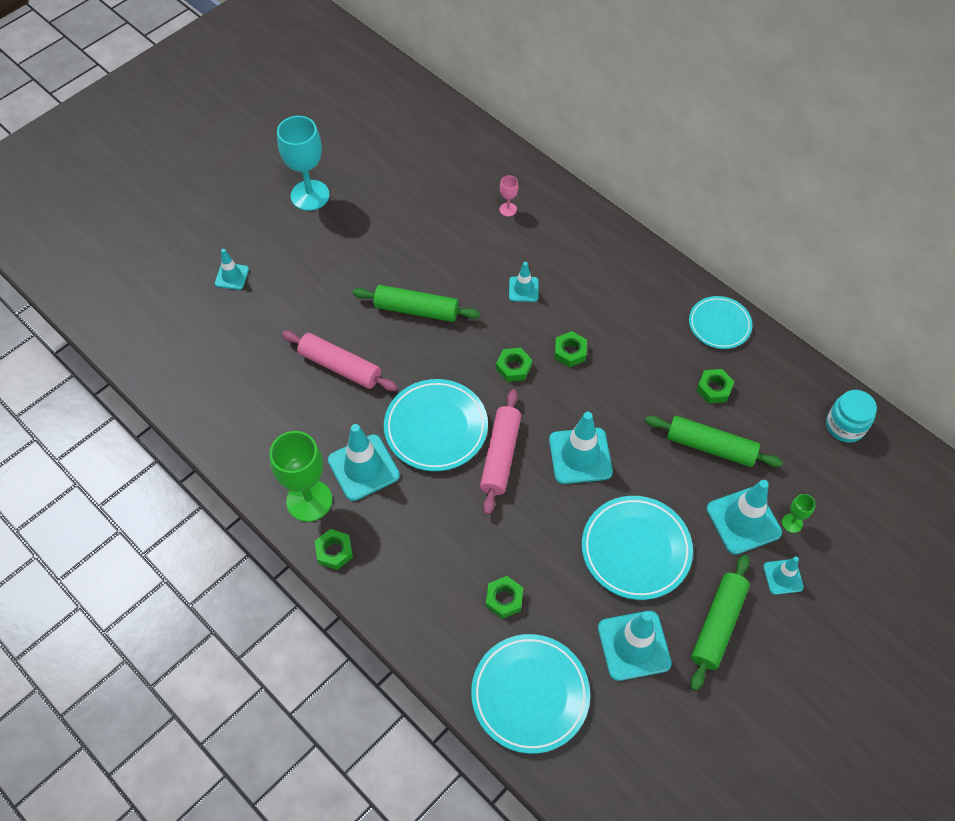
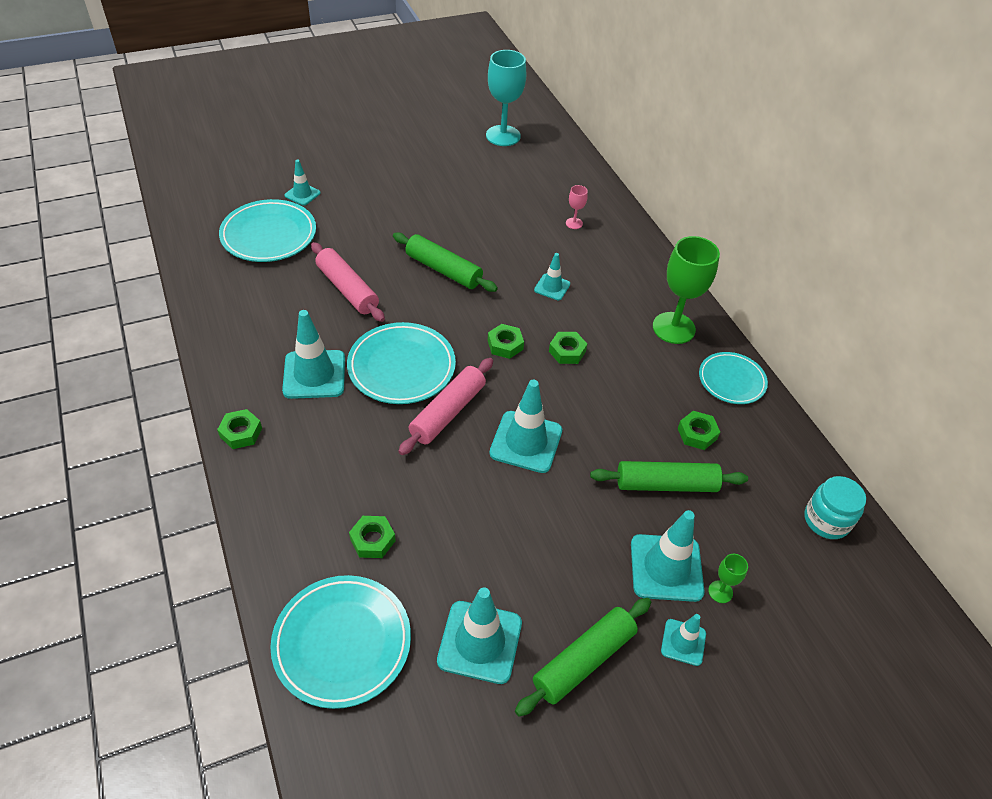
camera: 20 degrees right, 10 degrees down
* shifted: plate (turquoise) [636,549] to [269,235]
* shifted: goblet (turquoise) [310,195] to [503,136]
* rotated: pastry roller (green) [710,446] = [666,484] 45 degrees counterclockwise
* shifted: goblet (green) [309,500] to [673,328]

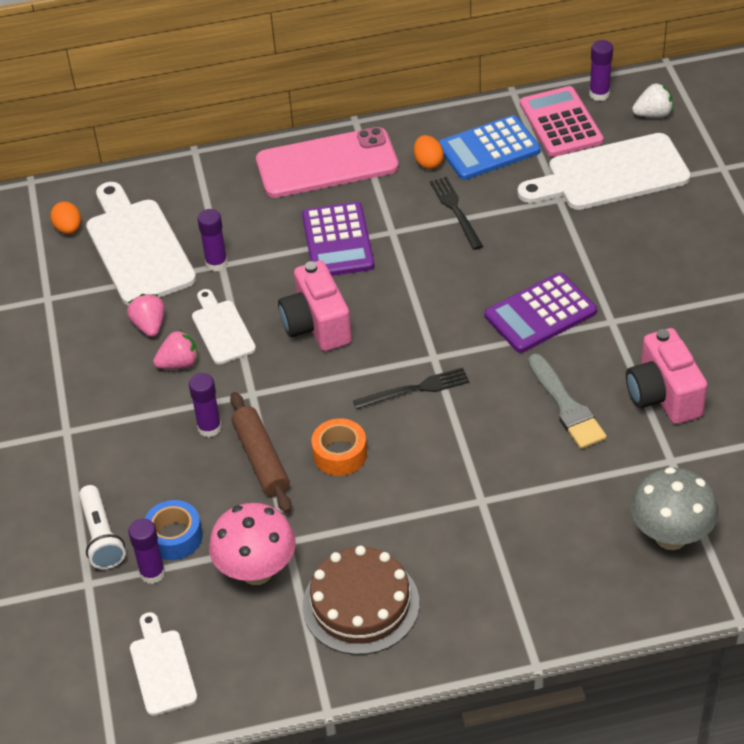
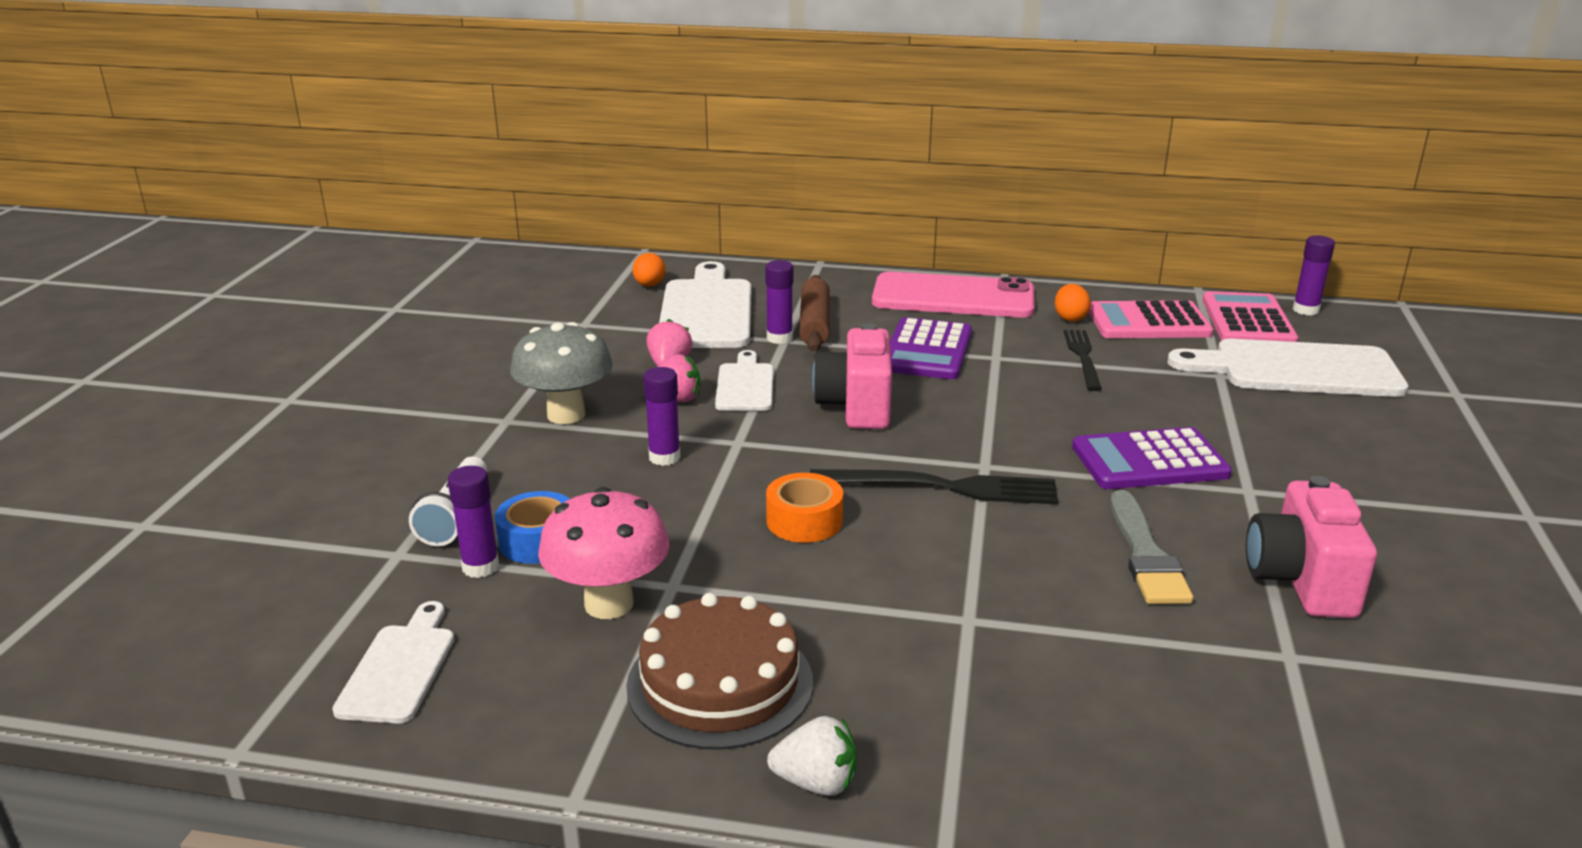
camera: 20 degrees right, 20 degrees down
* shifted: mushroom (ash-grey) [670,536] to [566,415]
* shifted: toy strawberry (snow-white) [653,114] to [816,782]
* shifted: pastry roller (brown) [261,459] to [814,324]
* scaled: dinner fork (jet-black) [415,389] = [942,487] x1.51
* repainted: adding machine (royal blue) [488,149] to adding machine (rose-pink) [1148,322]

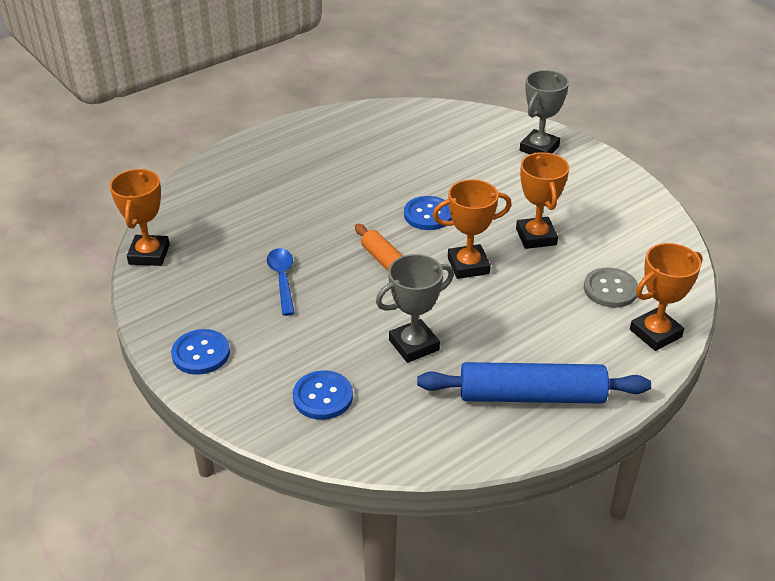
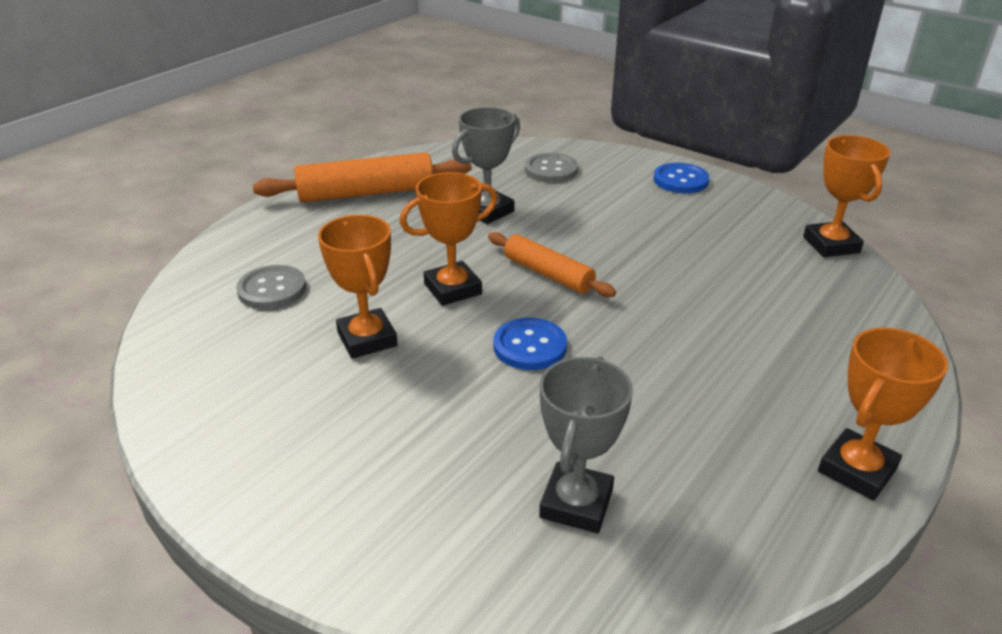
camera: 165 degrees right, 5 degrees down
* repainted: pastry roller (royal blue) [531,396] to pastry roller (orange) [366,193]
* repainted: button (royal blue) [323,397] to button (ash-grey) [551,170]
* shifted: award cup (ash-grey) [539,148] to [576,503]
* shifted: award cup (orange) [655,333] to [857,470]
* gone: teaspoon (royal blue) [282,279]

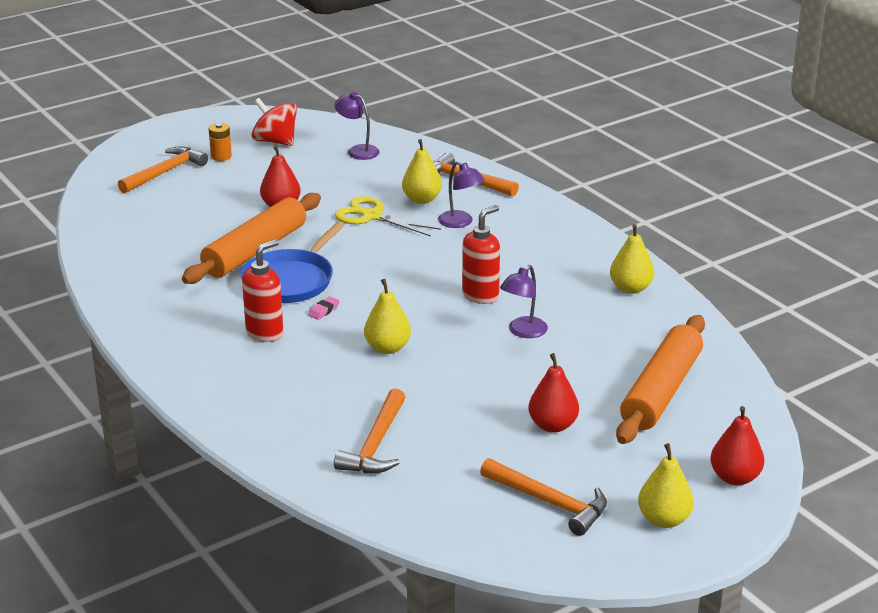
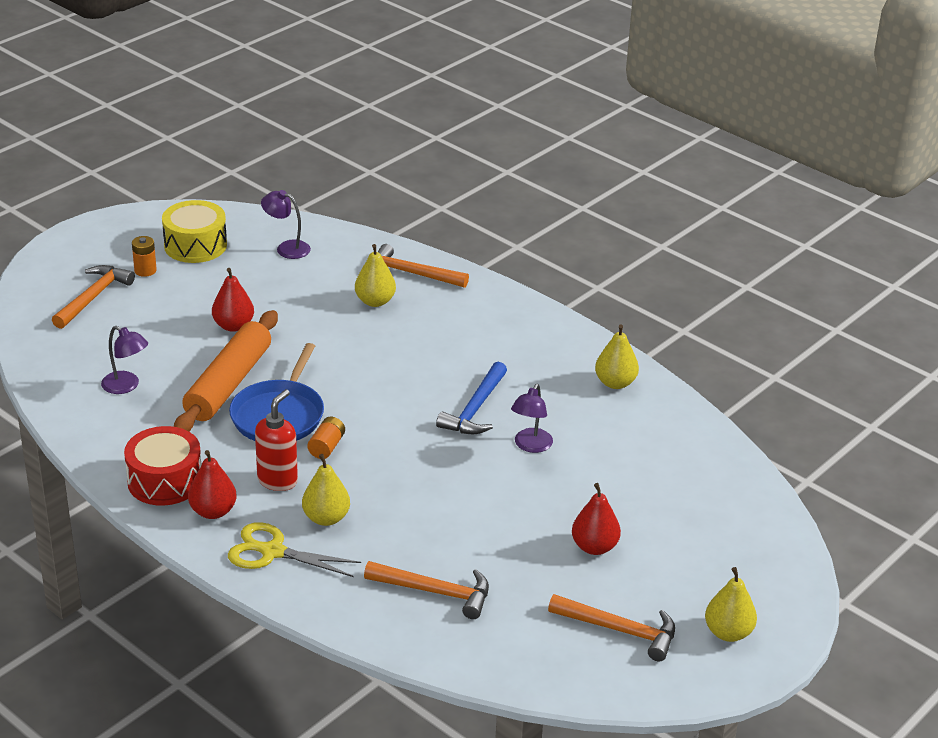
camera: 15 degrees left, 5 degrees up
* shifted: lamp (purple) [460,223] to [126,386]
* new: toy drum (crimson) [165,481]
* swapped: spinning top (crimson) [275,141] to toy drum (bright yellow) [195,245]
* shifted: pear (crimson) [735,478] to [213,511]
* shifted: scissors (bright yellow) [372,216] to [273,552]
* shifted: pear (bright yellow) [387,348] to [326,518]
* swapped: gum eraser (rose-pink) [324,311] to AA battery (orange) [326,447]
* rotated: carpenter's hammer (orange) [375,444] = [435,592] 75 degrees counterclockwise
* swapped: soap pump (crimson) [481,295] to carpenter's hammer (royal blue) [475,409]
* gone: pastry roller (orange) [661,391]

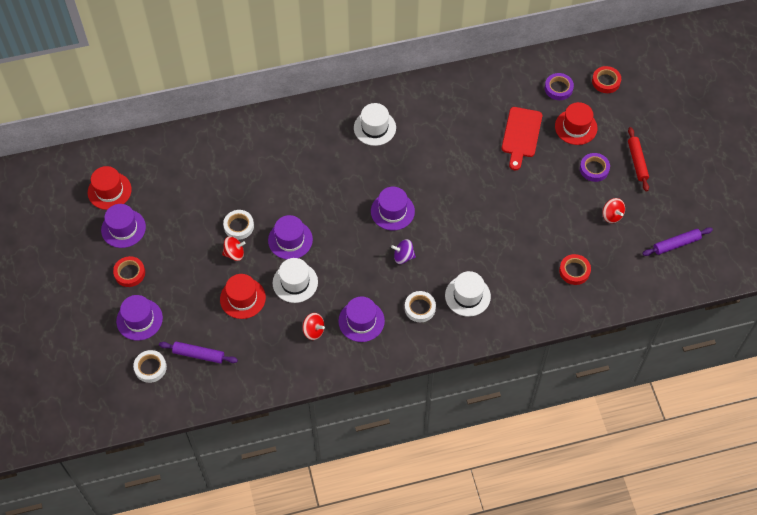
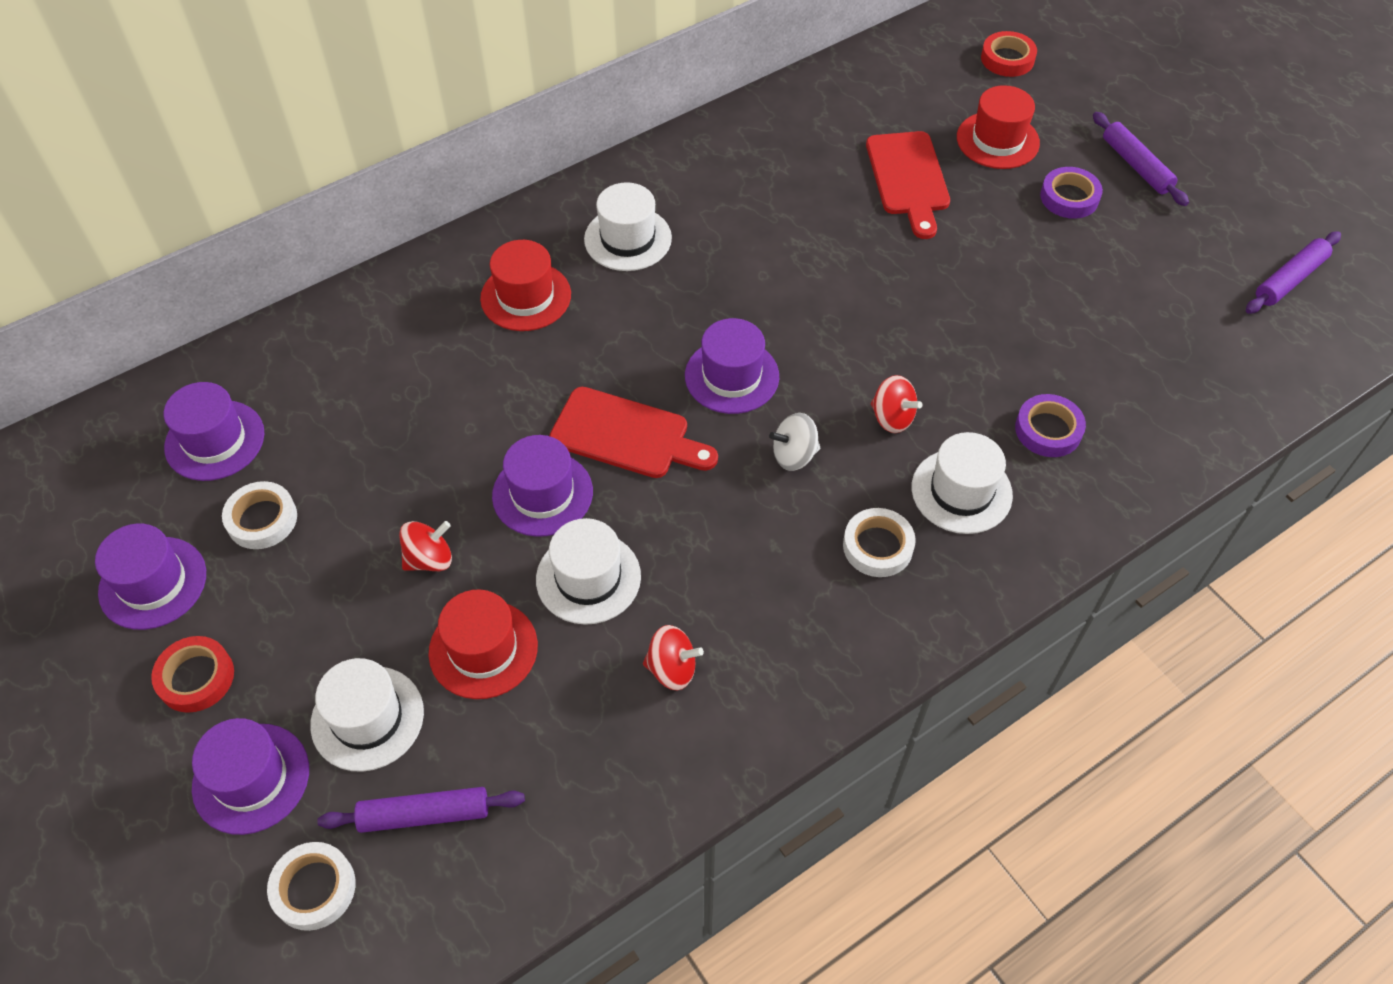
camera: 20 degrees left, 5 degrees down
* shifted: tall hat (purple) [361,321] to [215,440]
* shifted: roll of tape (snow-white) [239,226] to [262,519]
* new: tall hat (snow-white) [367,718]
* shifted: tall hat (crimson) [109,191] to [526,296]
* new: cutting board (crimson) [626,435]
* repainted: spinning top (purple) [403,256] to spinning top (snow-white) [794,455]
* shifted: spinning top (crimson) [611,215] to [892,418]
* shifted: roll of tape (purple) [558,88] to [1048,430]
* repainted: pastry roller (crimson) [637,161] to pastry roller (purple) [1136,166]
* gone: roll of tape (crimson) [574,271]

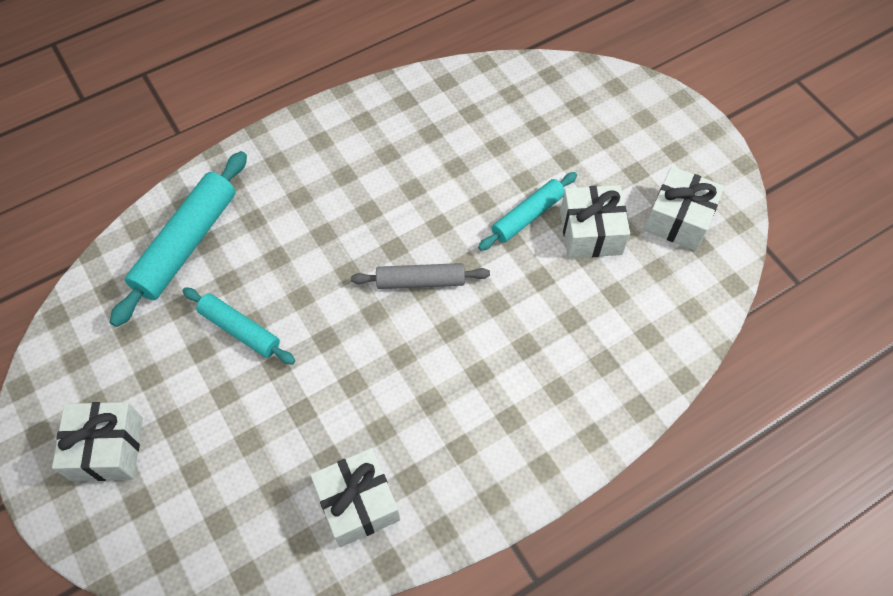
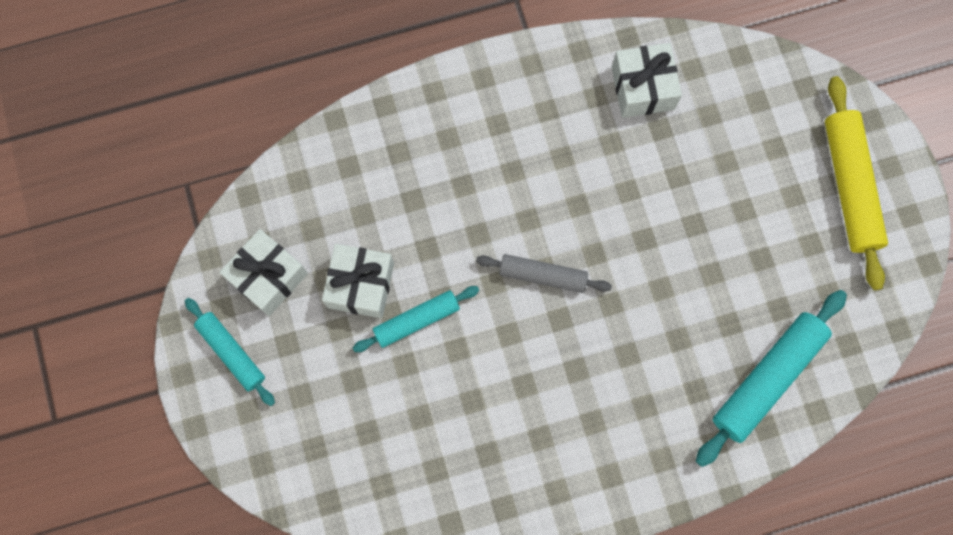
camera: 165 degrees left, 15 degrees up
* shifted: pastry roller (turquoise) [240,329] to [231,353]
* swapped: wrapped gift (snow-white) [107,448] to pastry roller (bright yellow) [849,186]

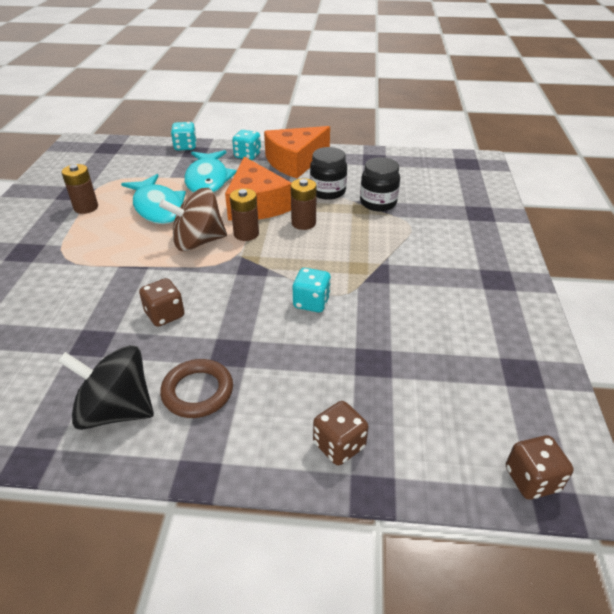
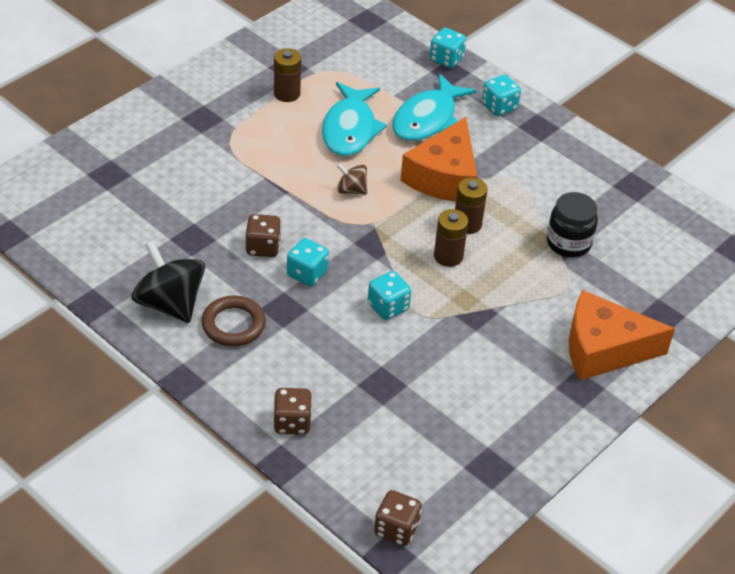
camera: 35 degrees right, 5 degrees up
* new: die (turquoise) [307,274]
* scaled: spinning top (brown) [198,242] = [351,190] x0.52
* shifted: AA battery (brown) [246,234] to [448,256]
* shifted: cheese (orange) [295,162] to [603,349]
* gone: jam jar (jet-black) [327,191]

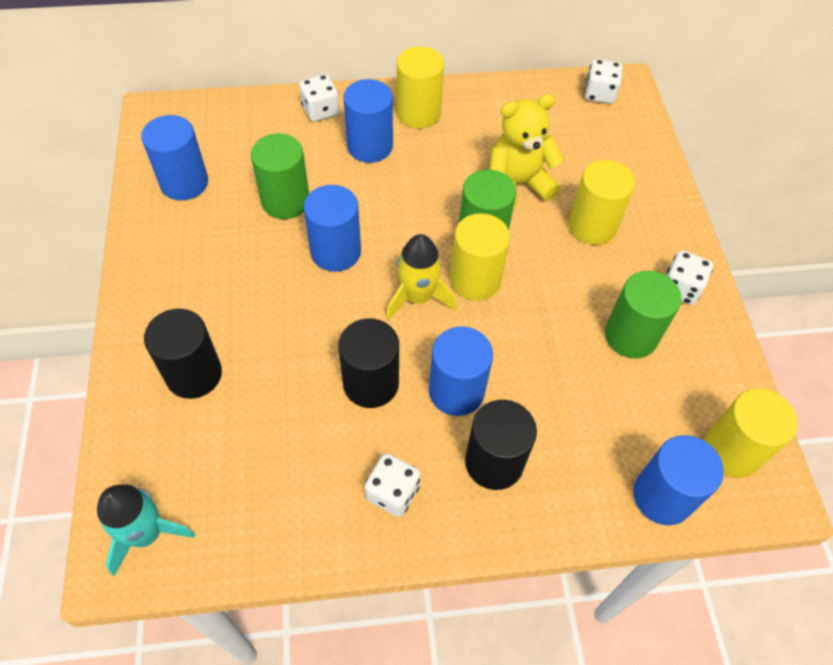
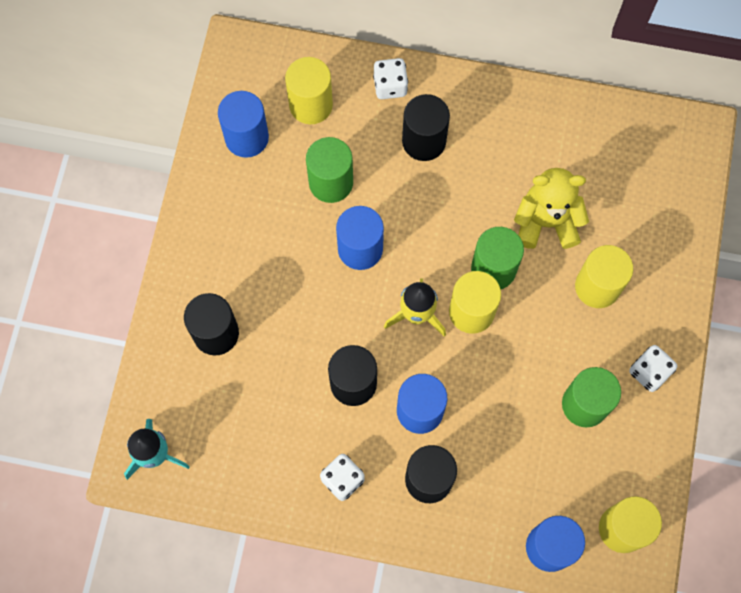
camera: 20 degrees right, 15 degrees up
* shifted: solid cylinder (bright yellow) [418,113] to [311,105]
* repainted: solid cylinder (royal blue) [370,146] to solid cylinder (jet-black) [424,141]
* gone: die (snow-white) [599,94]

